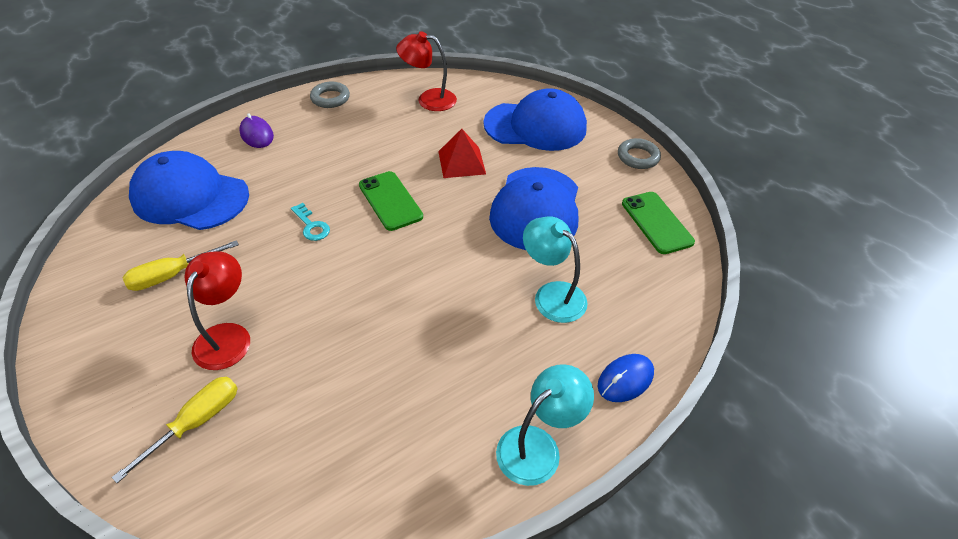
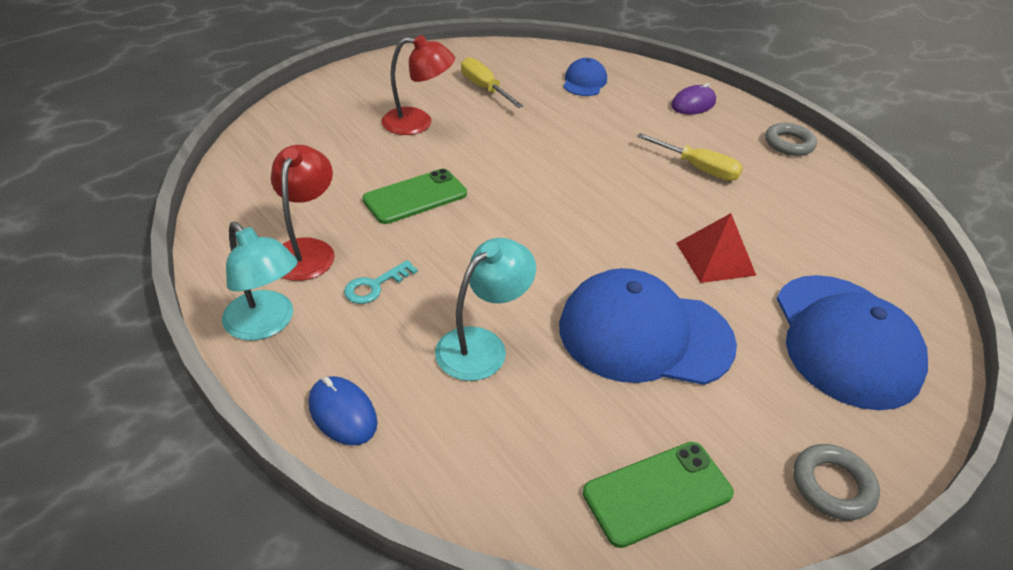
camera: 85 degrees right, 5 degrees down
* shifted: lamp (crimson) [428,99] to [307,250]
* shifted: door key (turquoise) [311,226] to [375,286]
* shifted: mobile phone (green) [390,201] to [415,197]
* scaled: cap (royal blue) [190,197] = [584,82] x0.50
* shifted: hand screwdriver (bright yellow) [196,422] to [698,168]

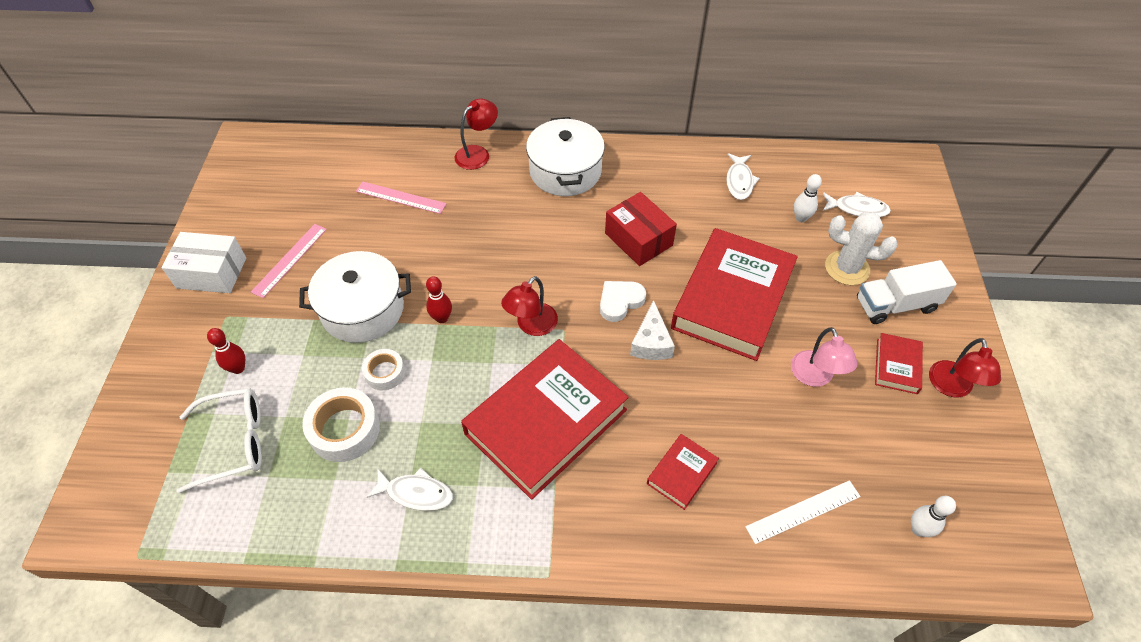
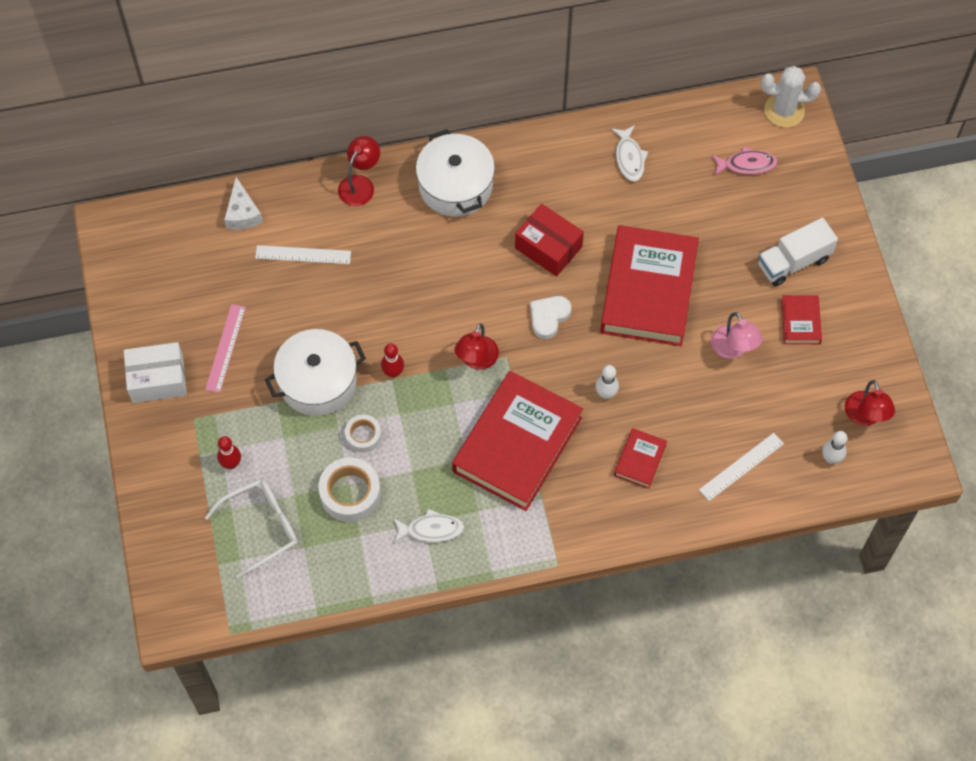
camera: 15 degrees left, 10 degrees up
* shifted: cheese (snow-white) [651,342] to [242,213]
* repainted: straightedge (rose-pink) [401,197] to straightedge (snow-white) [303,255]
* shifted: skittle (snow-white) [801,218] to [606,393]
* repainted: toy fish (snow-white) [857,209] to toy fish (rose-pink) [746,164]
* shifted: prickly plant (snow-white) [847,268] to [784,110]
* shifted: lamp (crimson) [951,387] to [865,416]

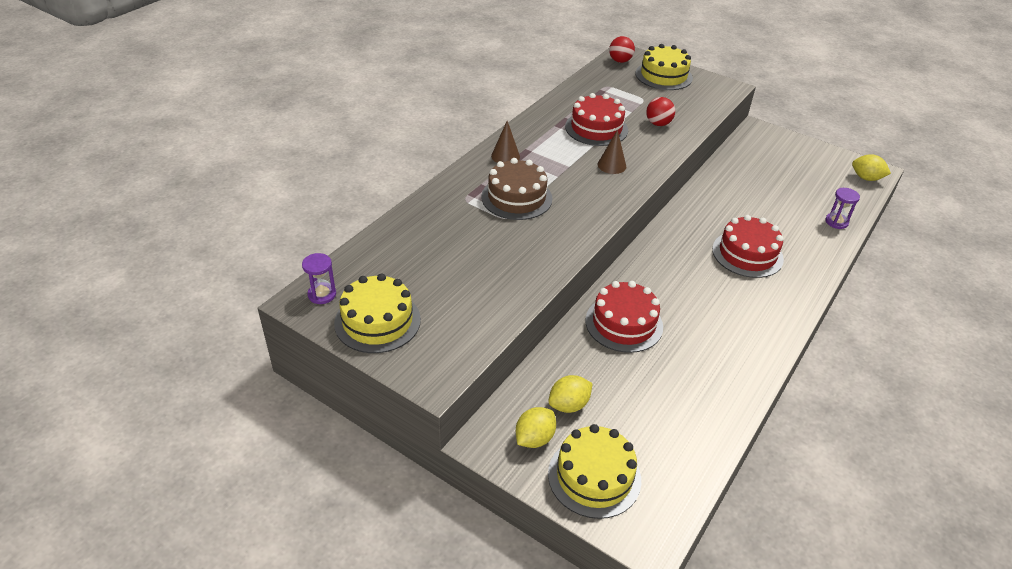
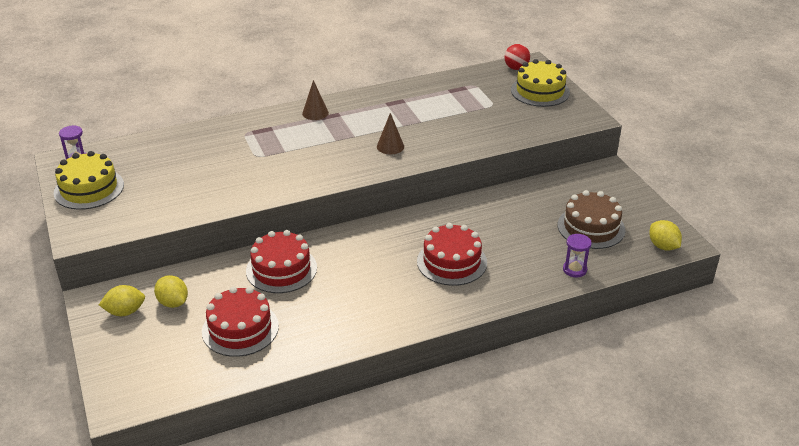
camera: 35 degrees right, 5 degrees down
* rotated: lemon (bright yellow) [569,405] = [173,303] 45 degrees clockwise
* shifted: gateau (crimson) [596,128] to [240,329]
* shifted: gateau (brown) [516,197] to [591,227]
* gone: gateau (bright yellow) [594,476]
* gone: sphere (crimson) [658,124]

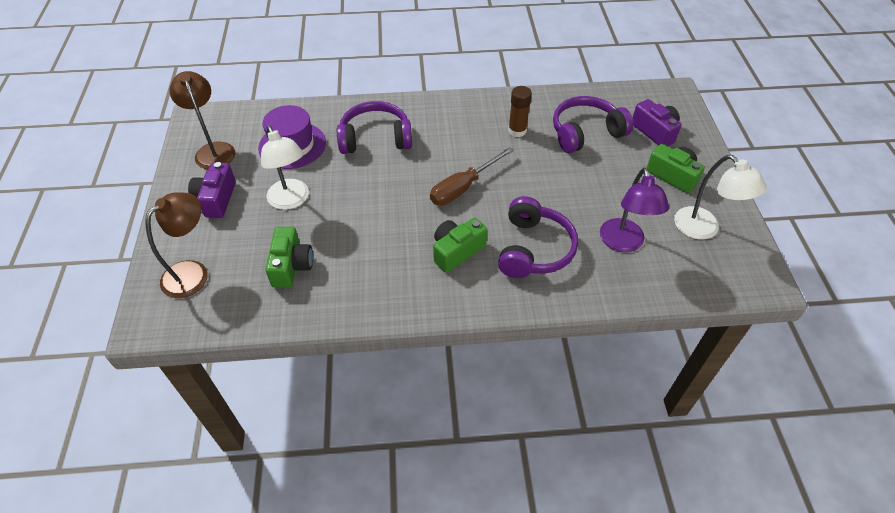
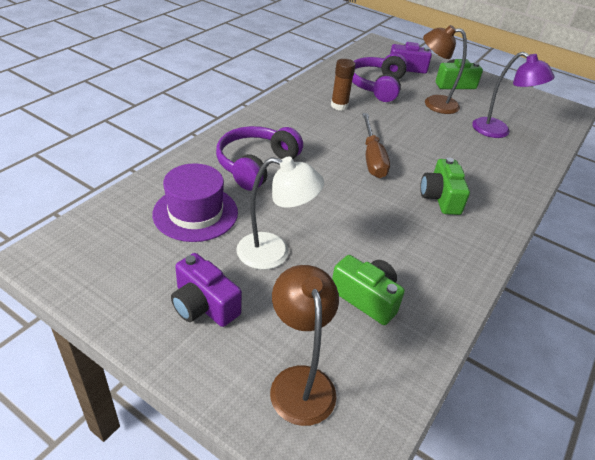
camera: 55 degrees left, 10 degrees down
* shifted: lamp (brown) [213,150] to [433,103]
* gone: over-ear headphones (purple) [533,249]
* gone: lamp (snow-white) [703,229]

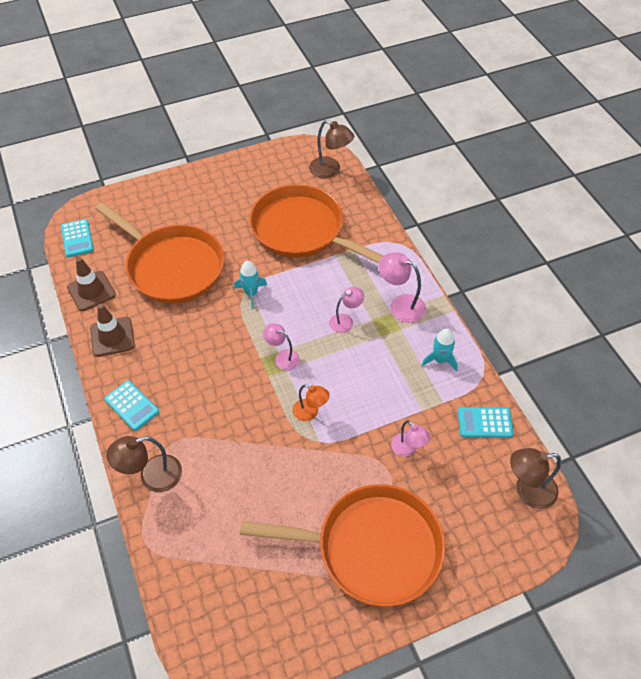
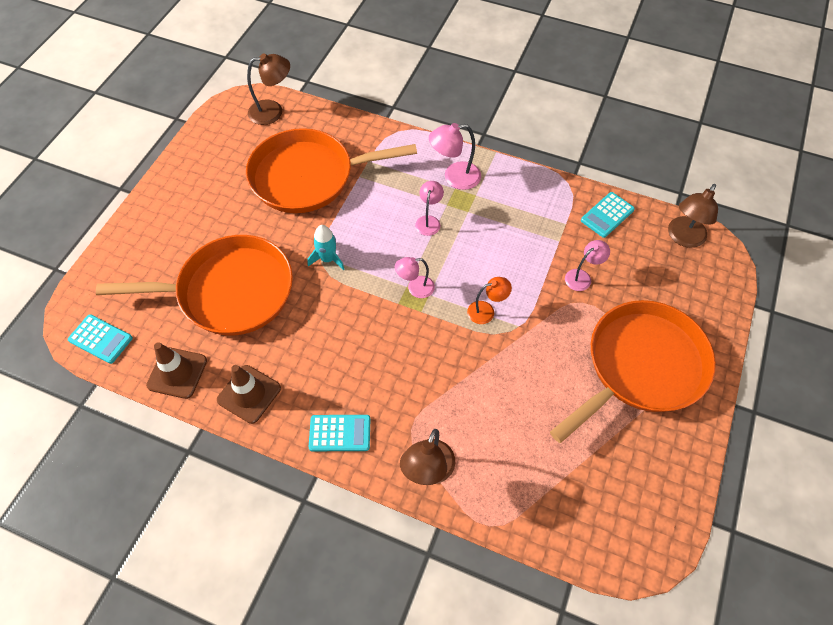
camera: 45 degrees left, 5 degrees up
* rotated: lamp (rose-pink) [407,449] = [582,277] 45 degrees counterclockwise
* gone: spaceship (turquoise) [440,360]

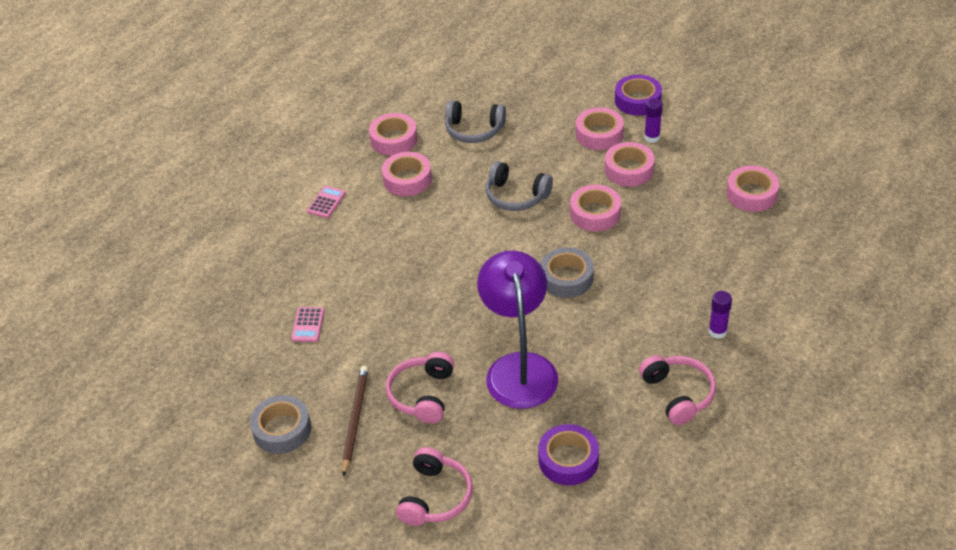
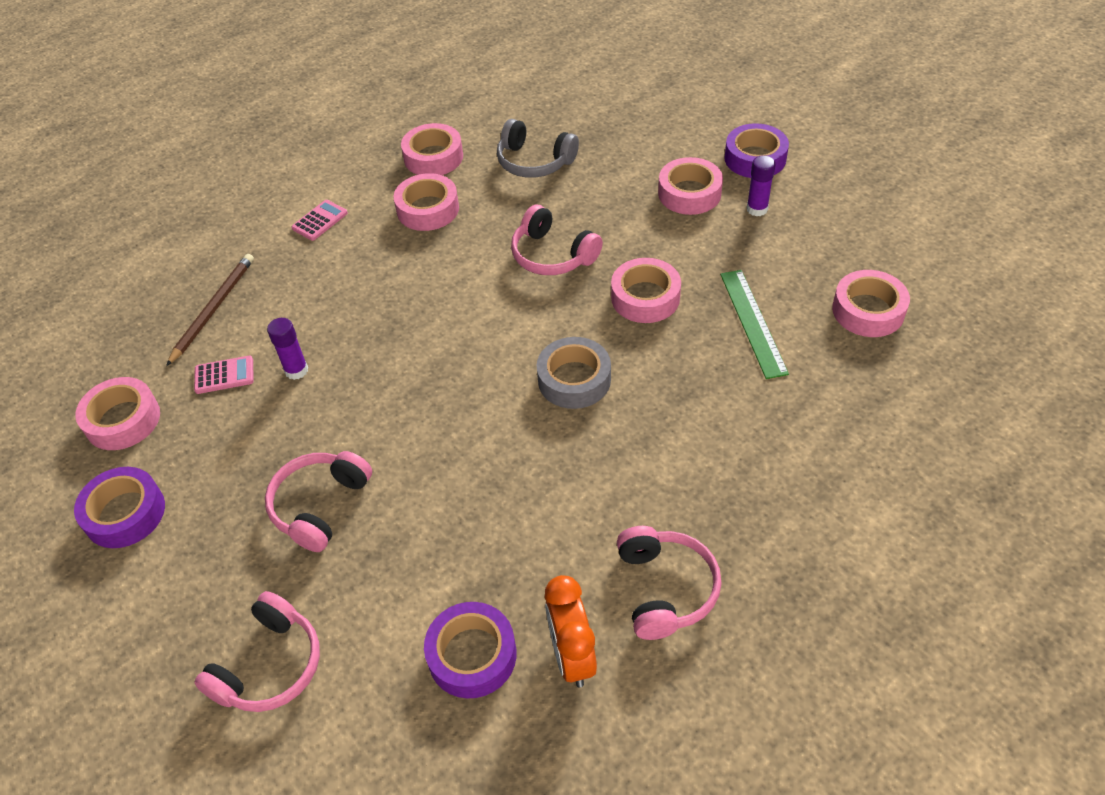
camera: 15 degrees right, 5 degrees up
* repainted: roll of tape (ash-grey) [282,429] to roll of tape (purple) [125,513]
* shifted: roll of tape (rose-pink) [629,170] to [123,420]
* shifted: pencil (brown) [355,419] to [213,309]
* rotated: adding machine (rose-pink) [308,325] = [224,375] 120 degrees counterclockwise
* shifted: glue (purple) [717,331] to [296,370]
* repainted: over-ear headphones (ash-grey) [516,196] to over-ear headphones (rose-pink) [552,255]
* new: clock (orange) [572,656]
* new: straightedge (green) [752,322]
* gone: lamp (purple) [519,368]

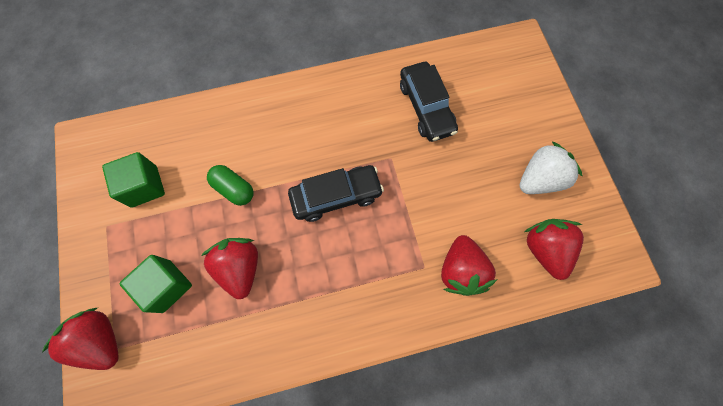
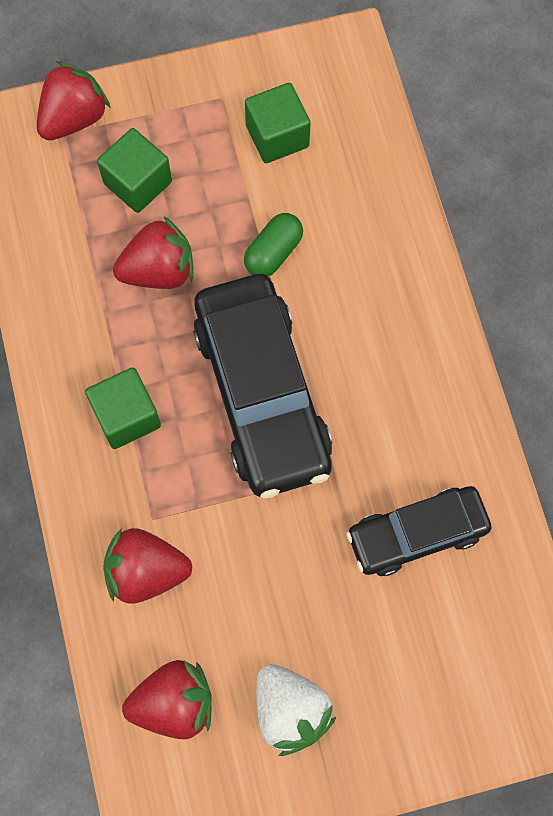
camera: 90 degrees right, 0 degrees up
* new: cube (green) [126,416]
* scaled: toy car (jet-black) [336,196] = [261,394] x1.66

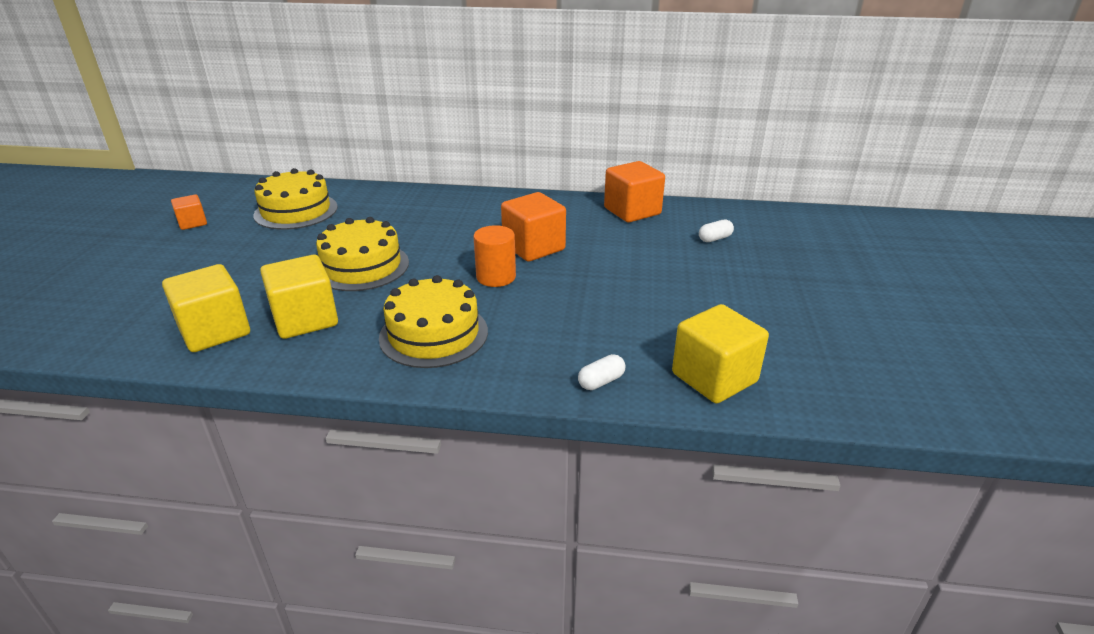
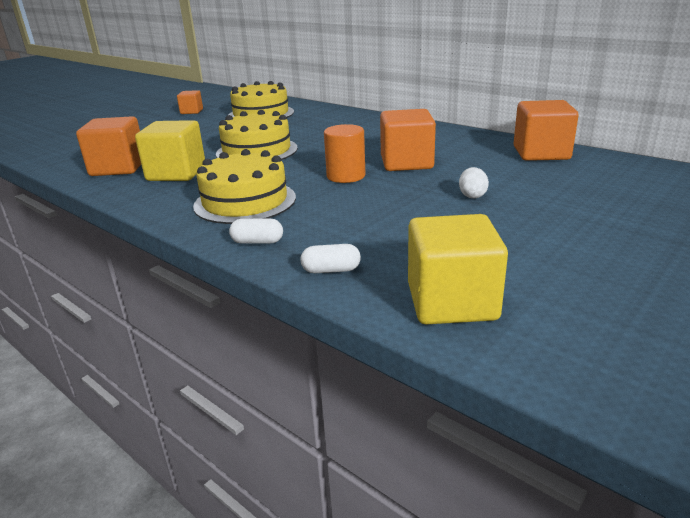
camera: 35 degrees right, 5 degrees down
* repainted: cube (bright yellow) [215,331] to cube (orange) [118,168]
* shifted: capsule (snow-white) [715,238] to [257,242]
* new: egg (snow-white) [472,195]

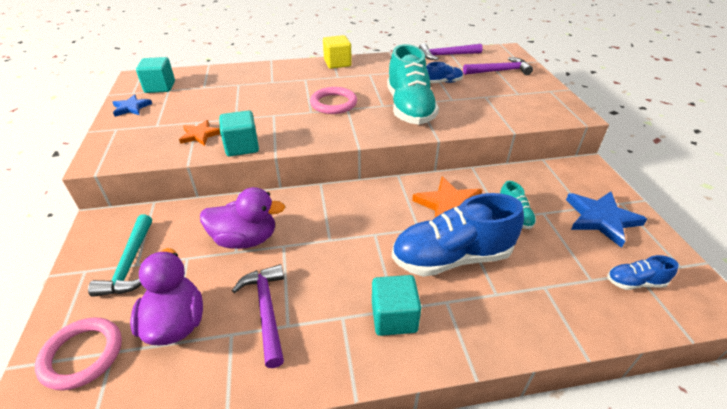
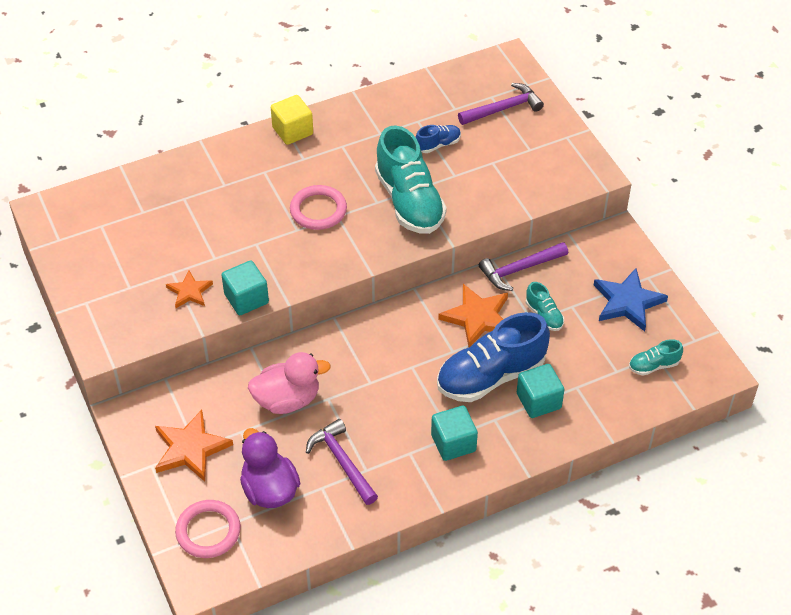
camera: 15 degrees left, 10 degrees up
* swapped: carpenter's hammer (turquoise) [130,263] to star (orange) [190,448]
* repainted: duck (purple) [245,239] to duck (rose-pink) [287,400]
* shifted: carpenter's hammer (purple) [446,55] to [520,269]
* shifted: cube (turquoise) [160,87] to [538,401]
* repainted: sneaker (royal blue) [635,282] to sneaker (turquoise) [653,365]
* gone: star (royal blue) [131,107]

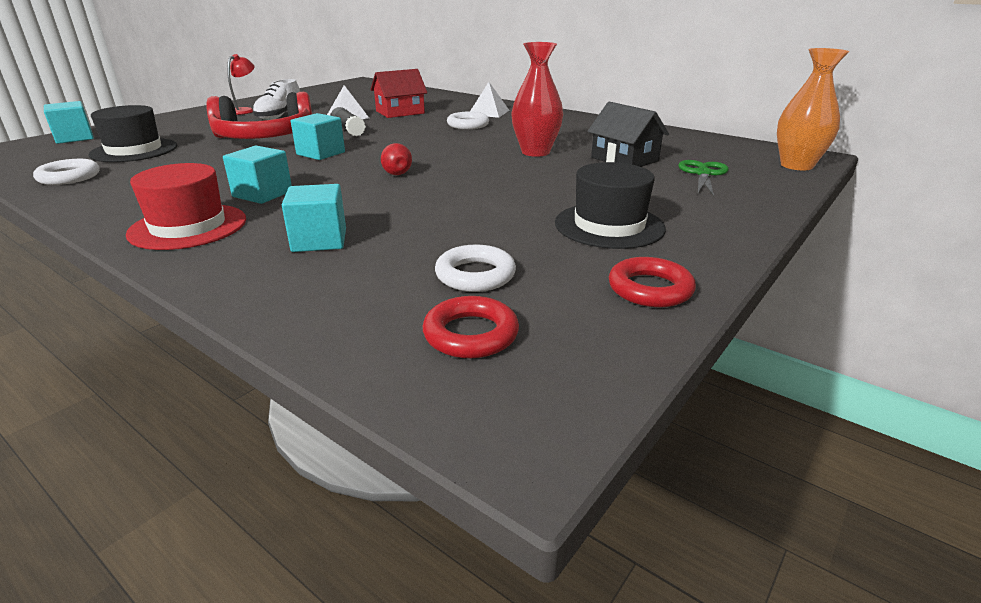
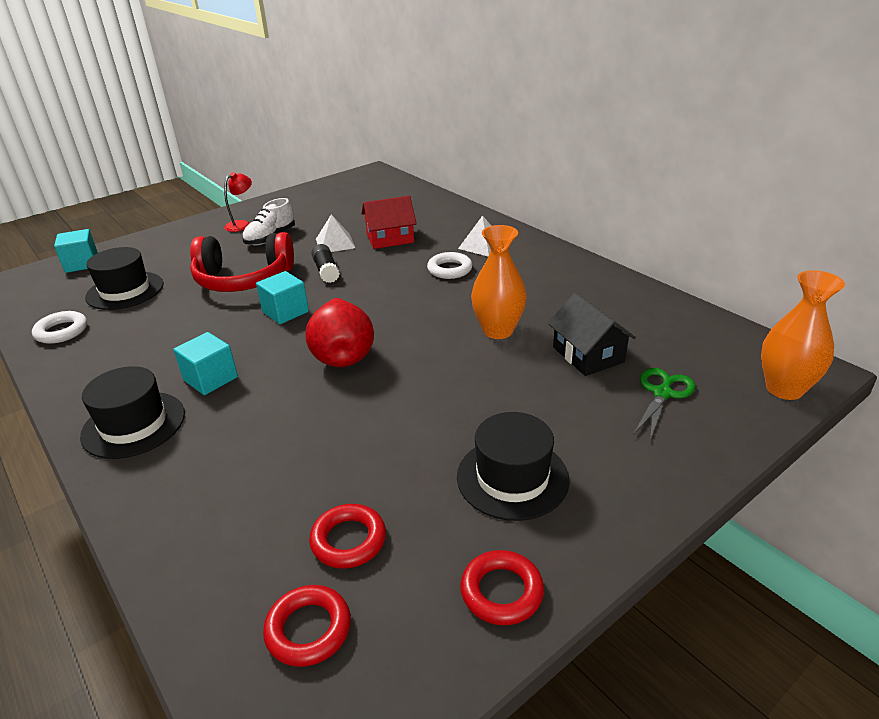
camera: 15 degrees right, 5 degrees up
* repainted: tall hat (crimson) [188,226] to tall hat (jet-black) [133,424]
* scaled: pear (crimson) [396,172] = [343,355] x2.10
* repainted: torus (snow-white) [475,275] to torus (crimson) [348,540]
* repainted: tall vase (crimson) [535,152] to tall vase (orange) [498,330]
* gone: cube (turquoise) [319,240]

